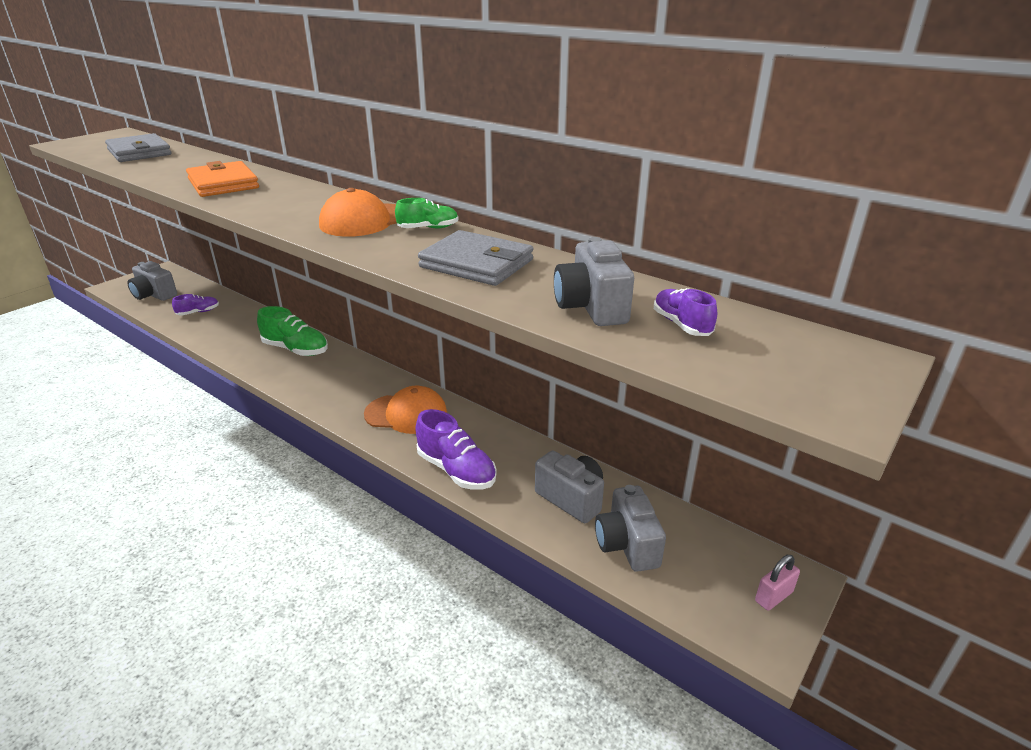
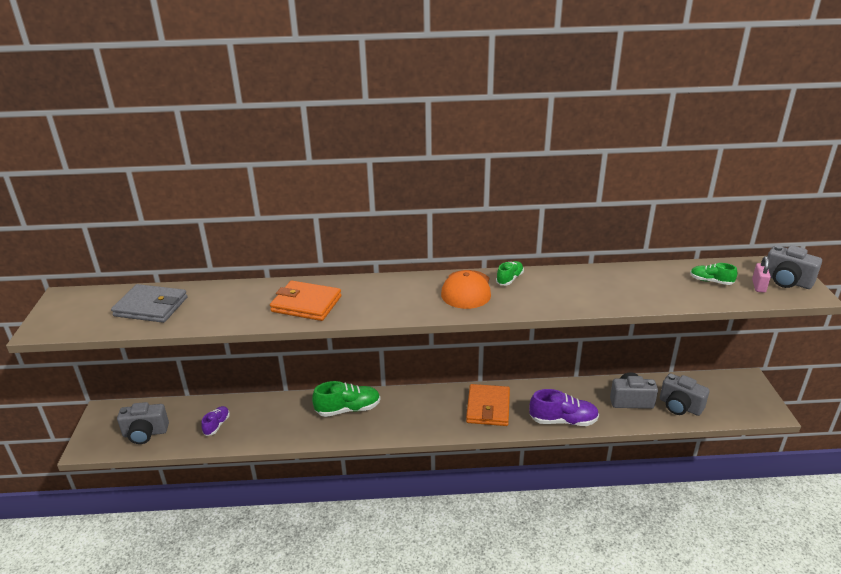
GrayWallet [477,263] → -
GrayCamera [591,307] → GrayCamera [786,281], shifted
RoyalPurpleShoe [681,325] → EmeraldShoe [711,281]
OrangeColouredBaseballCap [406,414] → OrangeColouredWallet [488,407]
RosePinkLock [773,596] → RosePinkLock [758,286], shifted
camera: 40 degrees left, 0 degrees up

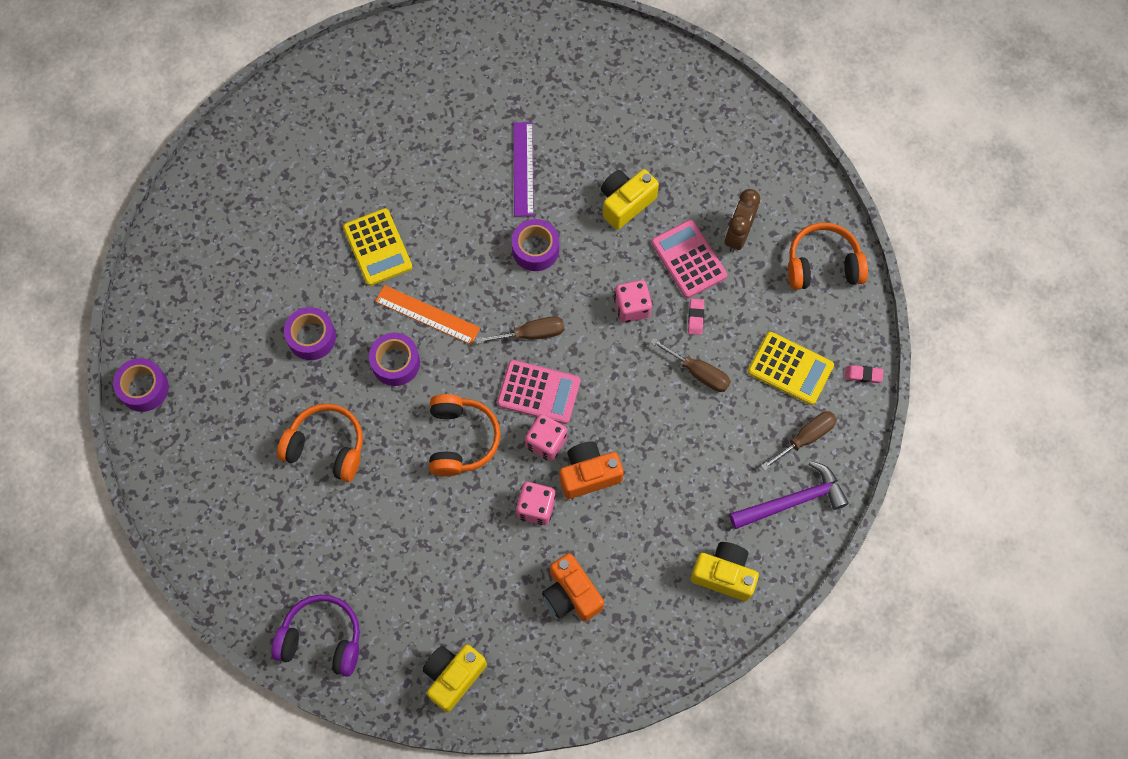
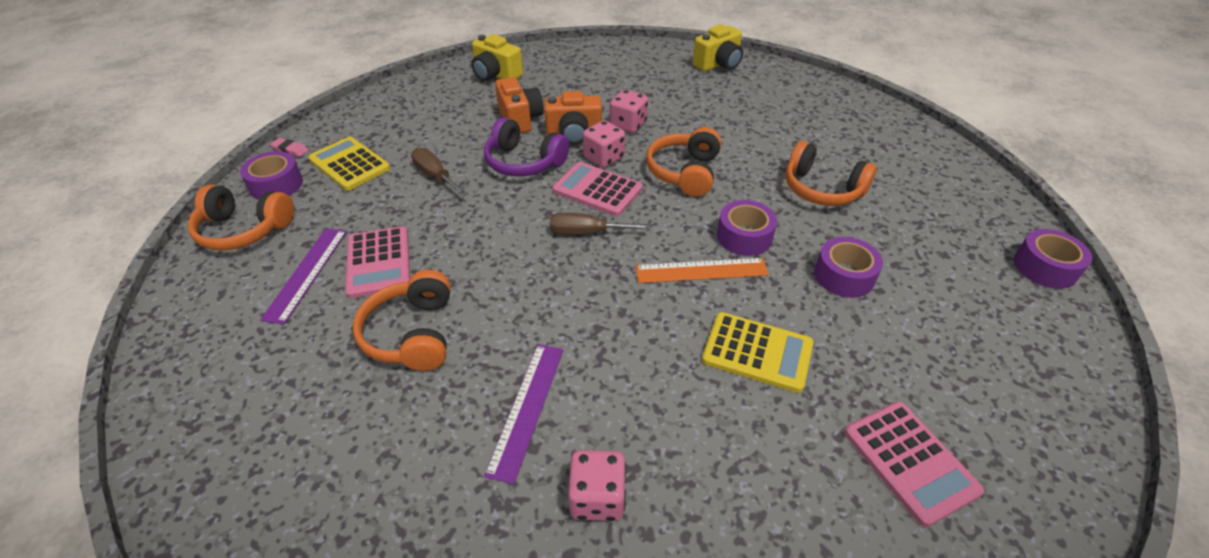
BrightYellowCamera [625,203] → OrangeColouredHeadphones [412,334]
RussetClock [738,235] → RoyalPurpleMeasuringStick [307,273]
BrightYellowPocketCalculator [377,247] → BrightYellowPocketCalculator [757,352], 120 degrees clockwise
RoyalPurpleRollOfTape [535,249] → RoyalPurpleRollOfTape [276,185], shifted
RosePinkDice [632,307] → RosePinkDice [597,498], shifted
OrangeColouredMeasuringStick [427,315] → OrangeColouredMeasuringStick [701,270], 45 degrees counterclockwise
RosePinkPencilEraser [695,317] → -
RussetHandScrewdriver [805,438] → -
RoyalPurpleClawHammer [793,501] → -
OrangeColouredCamera [571,594] → OrangeColouredCamera [520,119], shifted
RoyalPurpleHeadphones [322,639] → RoyalPurpleHeadphones [524,162], shifted
- → RosePinkPocketCalculator [909,461]
camera: 165 degrees left, 25 degrees down

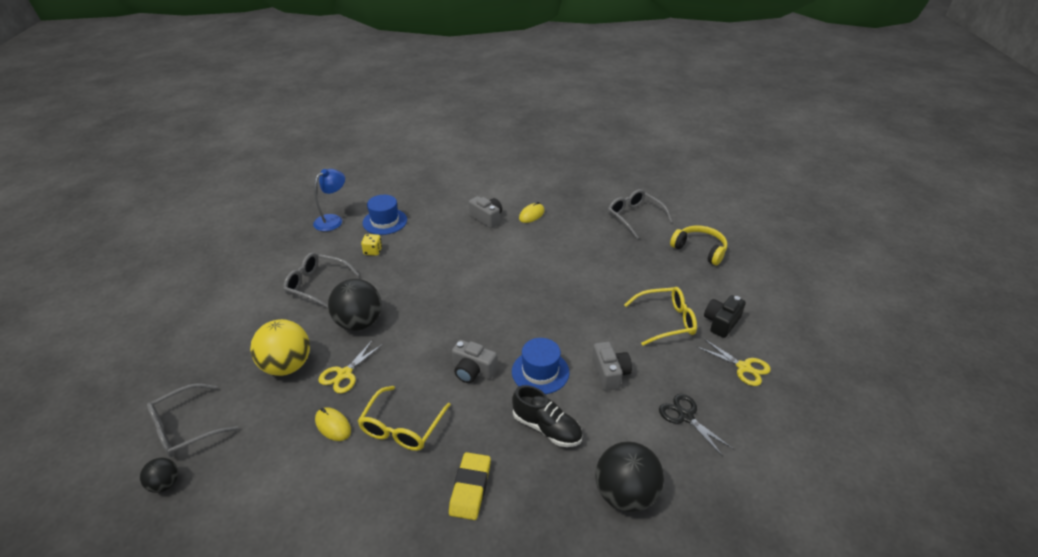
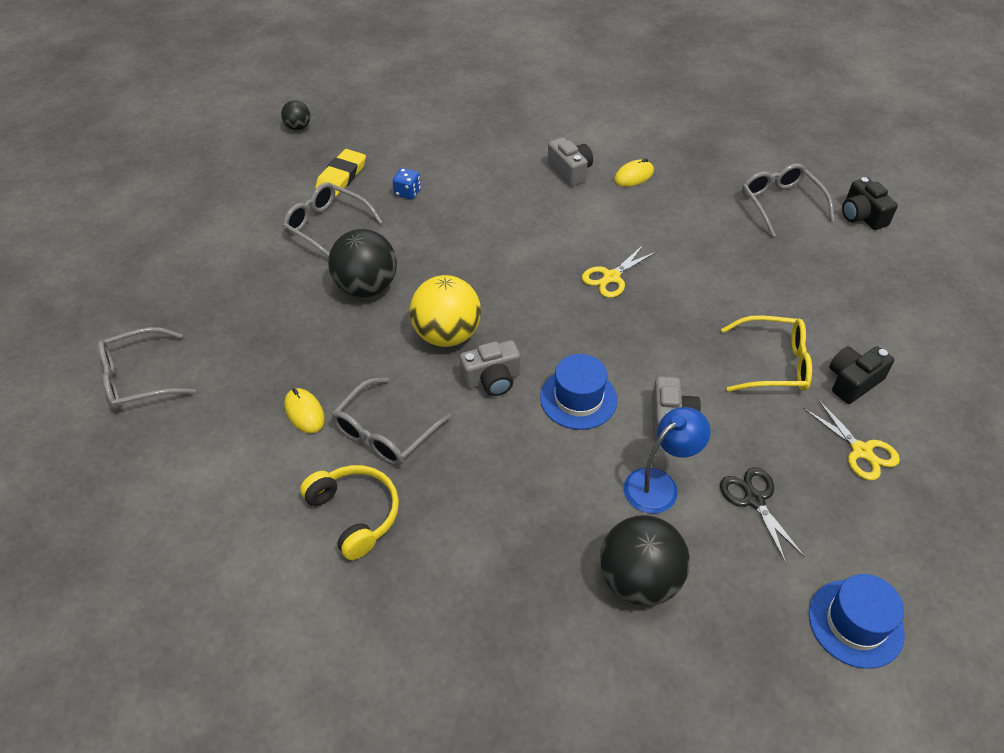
CobaltDeskLamp [333,220] → CobaltDeskLamp [659,484], shifted
CobaltTallHat [385,221] → CobaltTallHat [855,623], shifted
BrightYellowHeadphones [700,249] → BrightYellowHeadphones [355,514], shifted
BrightYellowDice [373,251] → CobaltDice [407,192]
BrightYellowPlayBall [287,366] → BrightYellowPlayBall [447,335], shifted
BrightYellowScissors [344,374] → BrightYellowScissors [611,277], shifted
GrayCamera [473,371] → GrayCamera [492,379], 60 degrees counterclockwise
EbonyShoe [547,428] → -
BrightYellowSpectacles [402,427] → GraySpectacles [385,432]
BrightYellowPencilEraser [470,488] → BrightYellowPencilEraser [341,176], shifted
EbonyPlayBall [165,484] → EbonyPlayBall [298,127], shifted
- → EbonyCamera [862,216]
camera: 15 degrees right, 10 degrees up

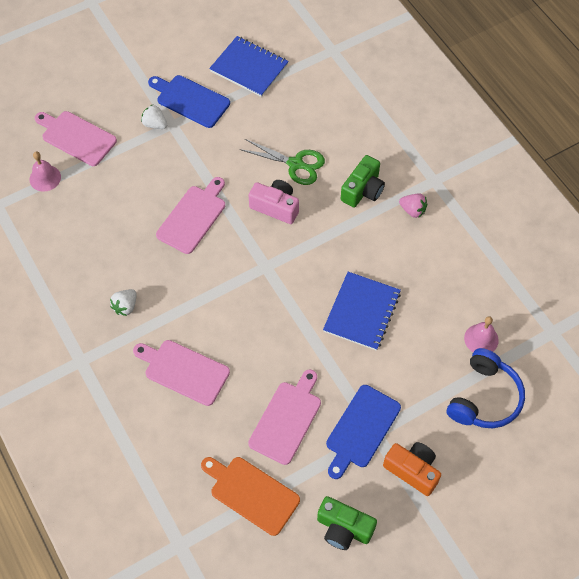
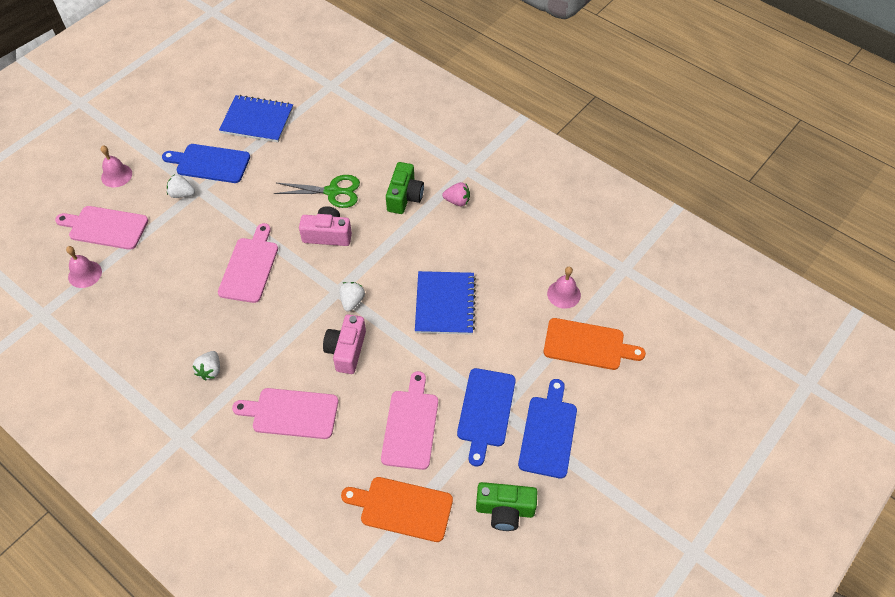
CobaltHeadphones [484,398] → OrangeColouredChoppingBoard [587,345]
OrangeColouredCamera [412,470] → CobaltChoppingBoard [548,433]
- → RosePinkHandBell [116,175]
- → PureWhiteToyStrawberry [352,301]
- → RosePinkCamera [346,350]
camera: 20 degrees left, 5 degrees down

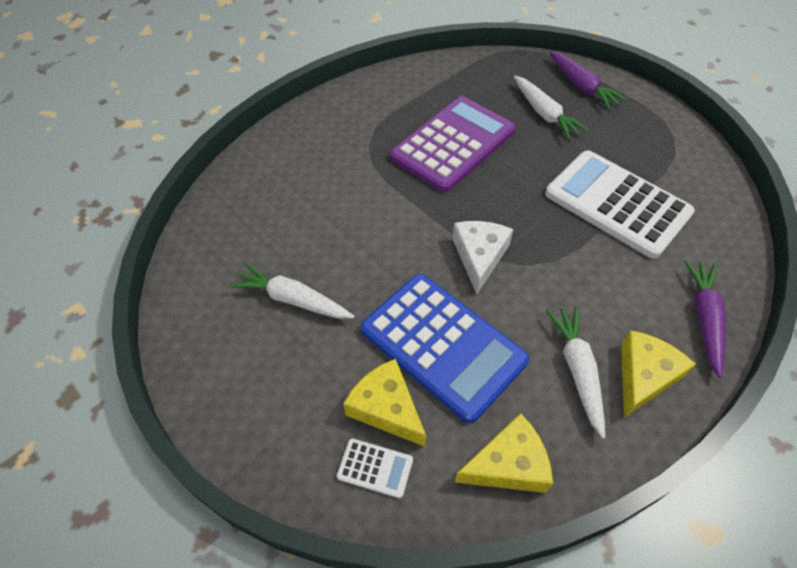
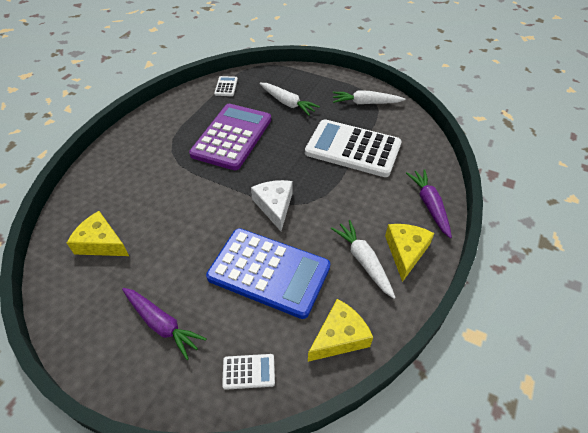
RoyalPurpleRootVegetable [581,86] → RoyalPurpleRootVegetable [162,324], shifted
PureWhiteRootVegetable [292,299] → PureWhiteRootVegetable [365,103], shifted
BrightYellowPieceOfCheese [386,408] → BrightYellowPieceOfCheese [101,243], shifted
- → PureWhitePocketCalculator [226,86]
camera: 20 degrees left, 5 degrees down

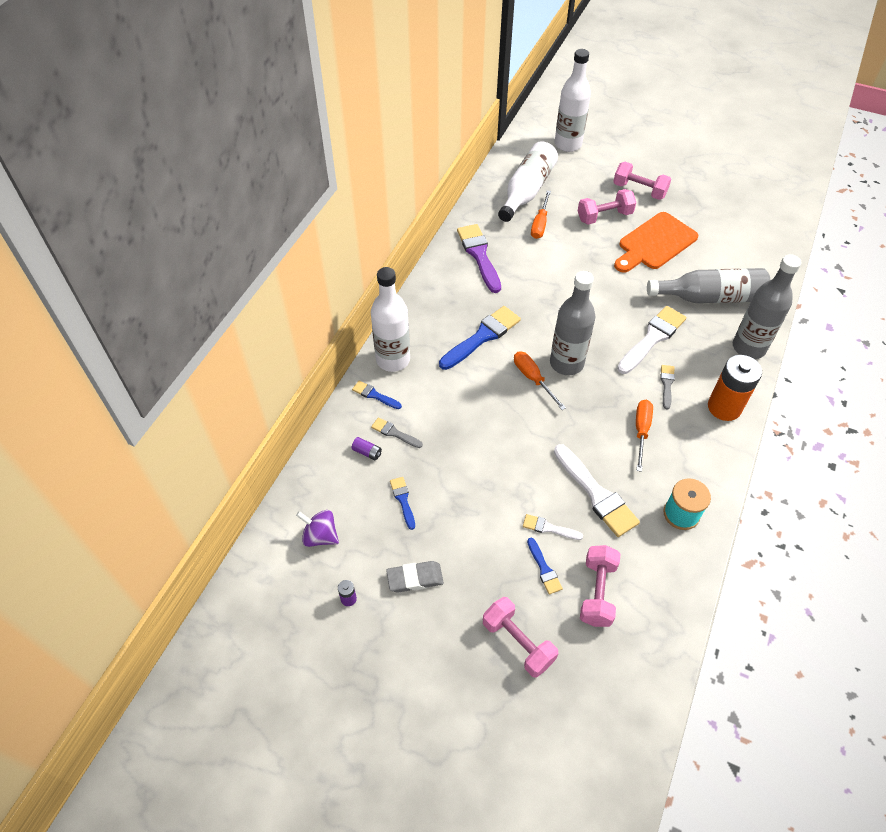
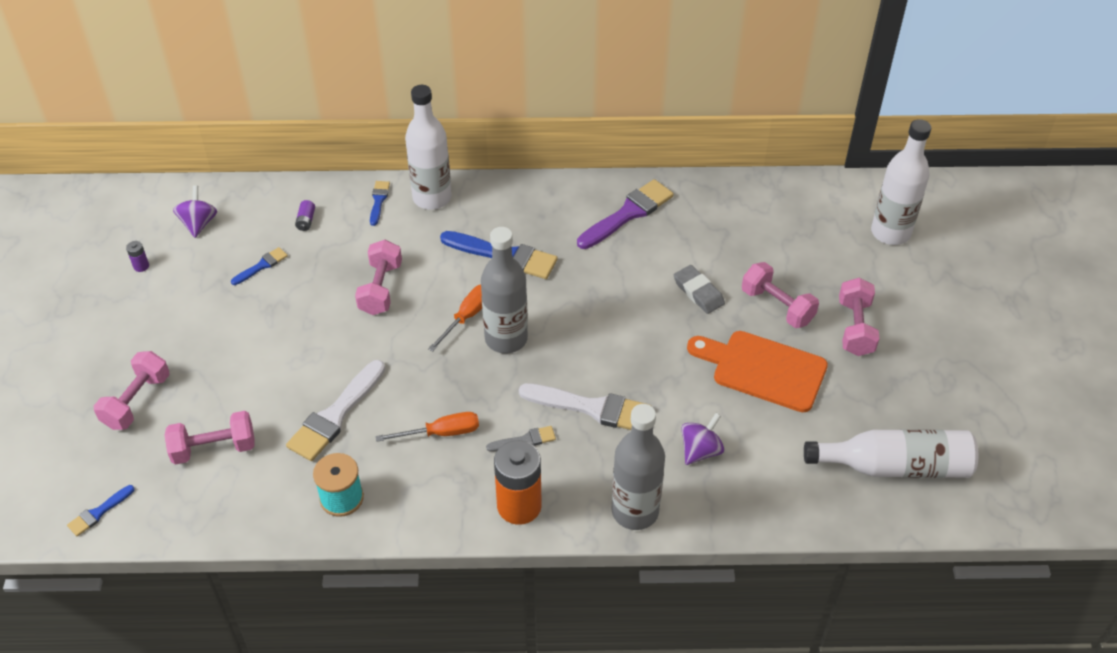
PureWhiteDrinkBottle [527,191] → PureWhiteDrinkBottle [895,466], shifted
OrangeColouredHandScrewdriver [540,224] → -
GrayDrinkBottle [710,297] → RoyalPurpleToyTop [700,450]
GrayBrush [394,433] → -
PureWhiteBrush [548,528] → -
CobaltBrush [544,569] → CobaltBrush [98,512], shifted
GrayPencilEraser [415,578] → GrayPencilEraser [698,292], shifted
- → RosePinkFreeWeight [381,289]
camera: 65 degrees right, 5 degrees down

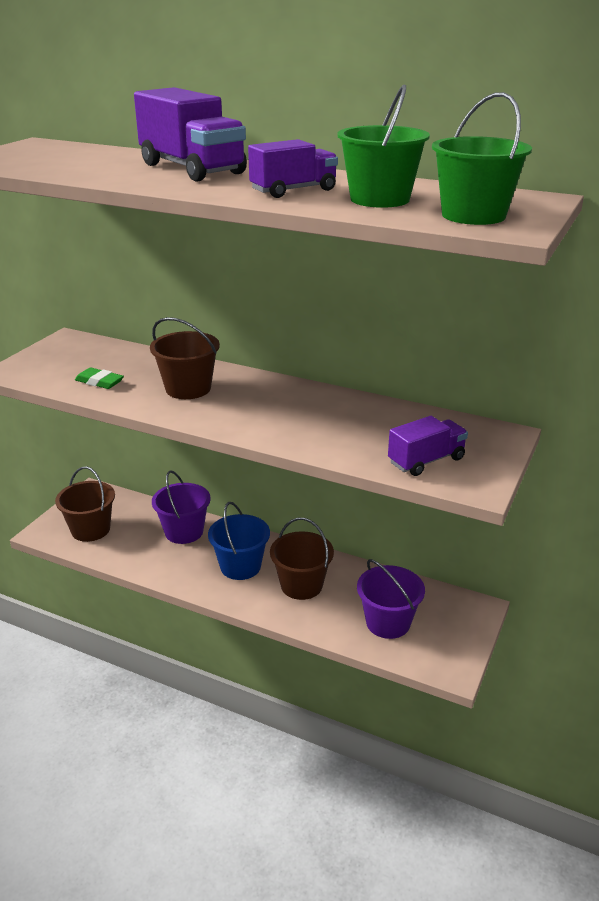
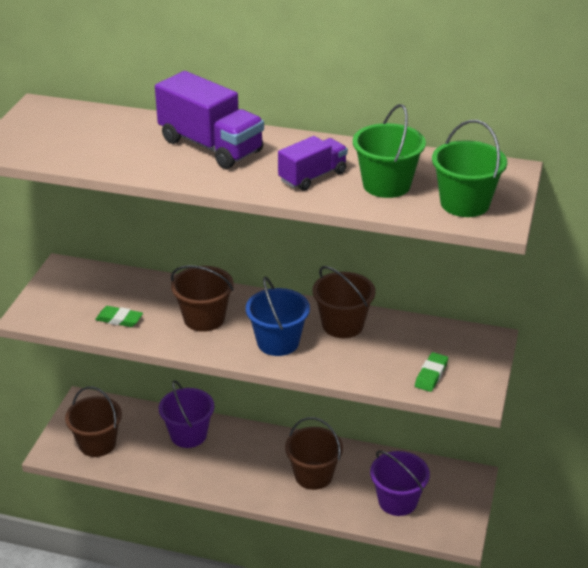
RoyalPurpleToyTruck [426,461] → EmeraldPencilEraser [431,375]
CobaltPail [240,566] → CobaltPail [278,342], shifted
- → RussetPail [342,325]
camera: 10 degrees left, 5 degrees up

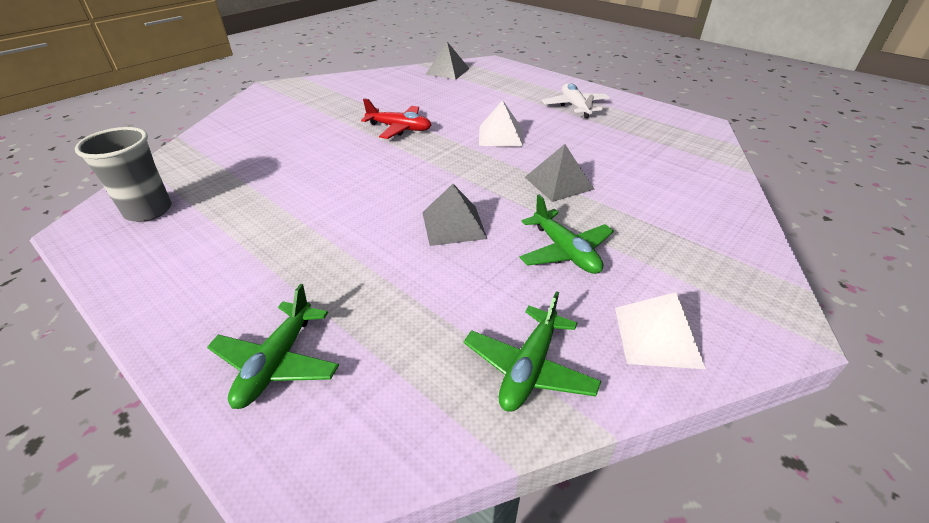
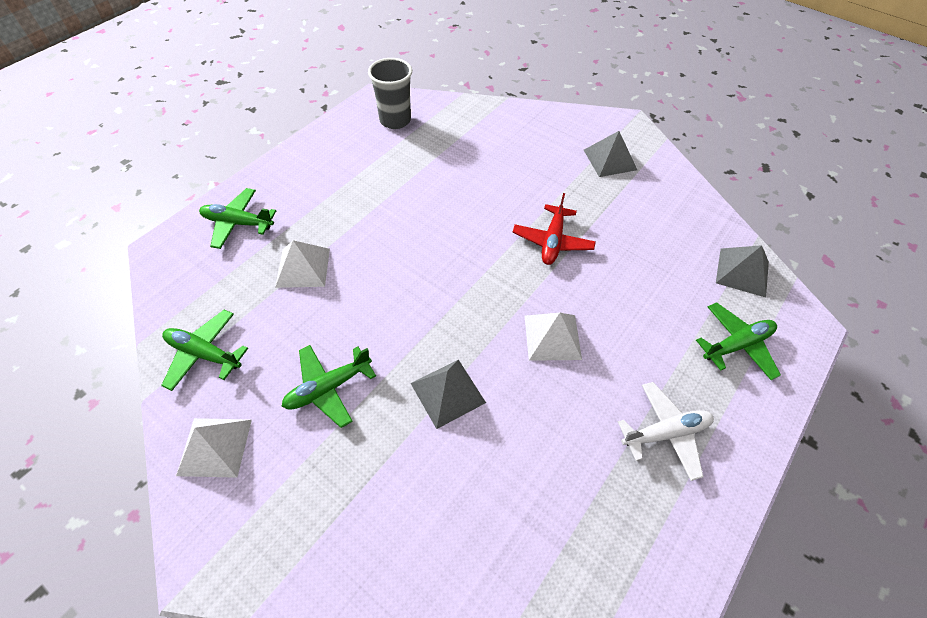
GraySolidPyramid [453,225] → GraySolidPyramid [610,159], shifted
- → PureWhiteSolidPyramid [303,267]
- → EmeraldPlane [736,345]
camera: 85 degrees right, 15 degrees up

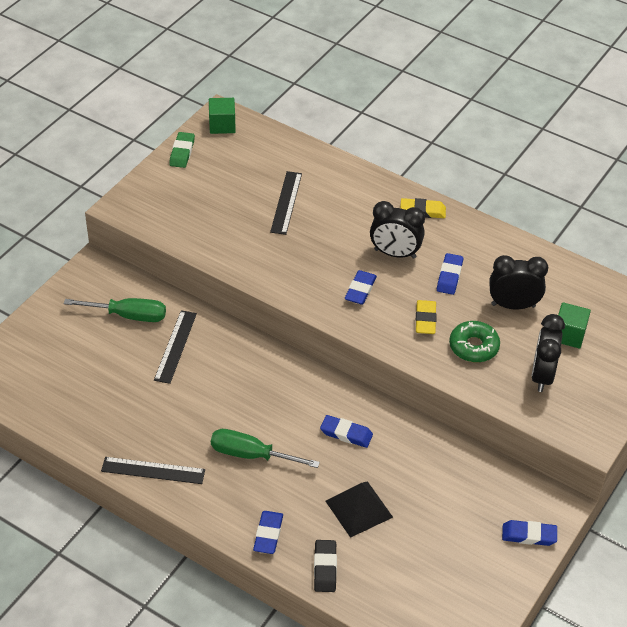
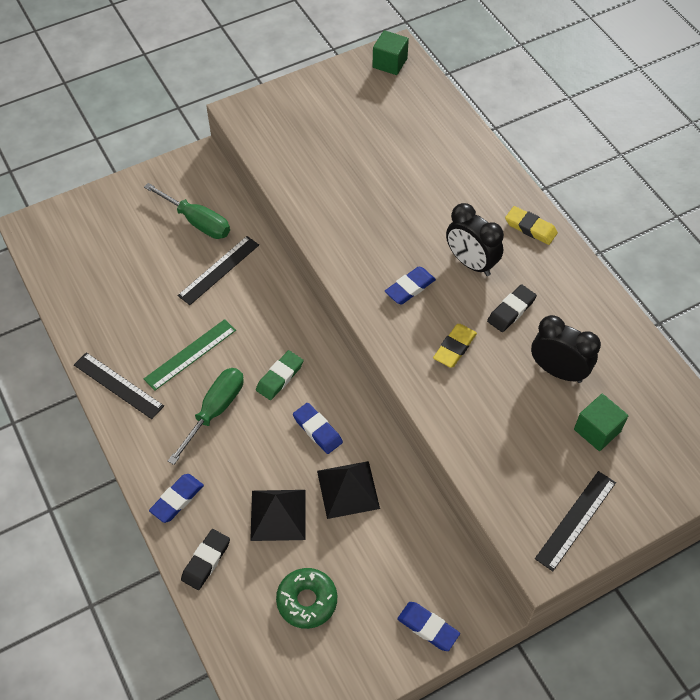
EmeraldPencilEraser [182,152] → EmeraldPencilEraser [280,377], shifted
EbonyMeasuringStick [286,202] → EbonyMeasuringStick [576,520], shifted
CobaltPencilEraser [449,276] → EbonyPencilEraser [511,310]
EbonyClock [542,376] → -
EmeraldDoughnut [473,347] → EmeraldDoughnut [307,601], shifted
EmeraldHandScrewdriver [251,455] → EmeraldHandScrewdriver [215,411], 75 degrees clockwise
- → EmeraldMeasuringStick [190,354]
- → EbonySolidPyramid [348,489]
camera: 30 degrees right, 10 degrees up

